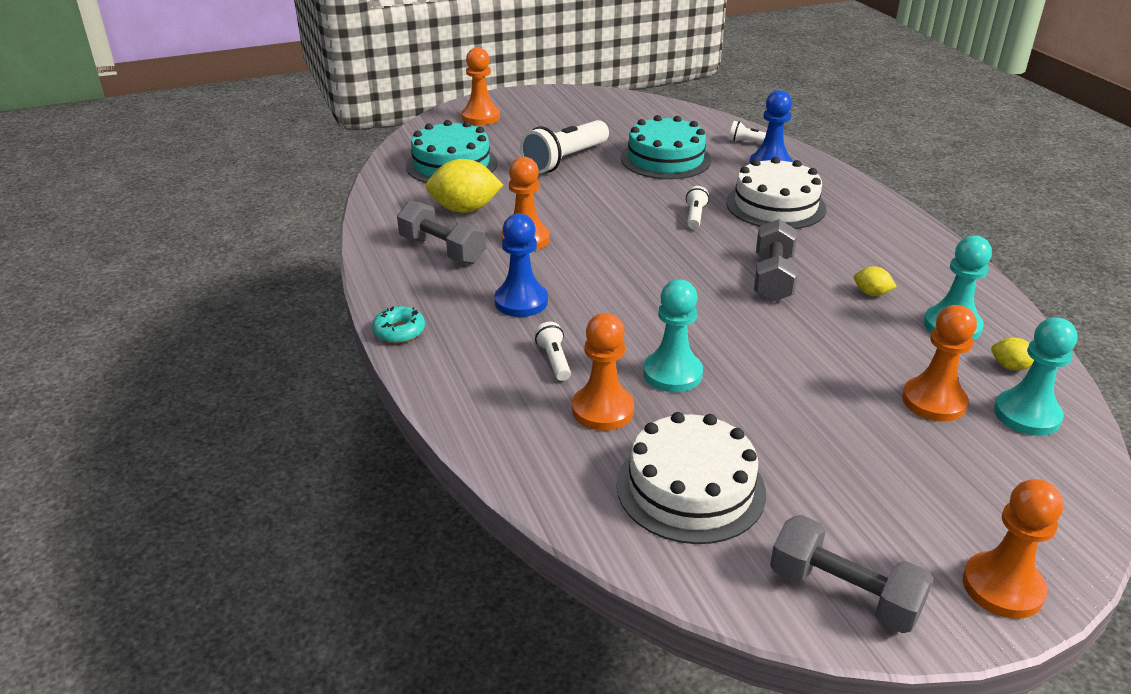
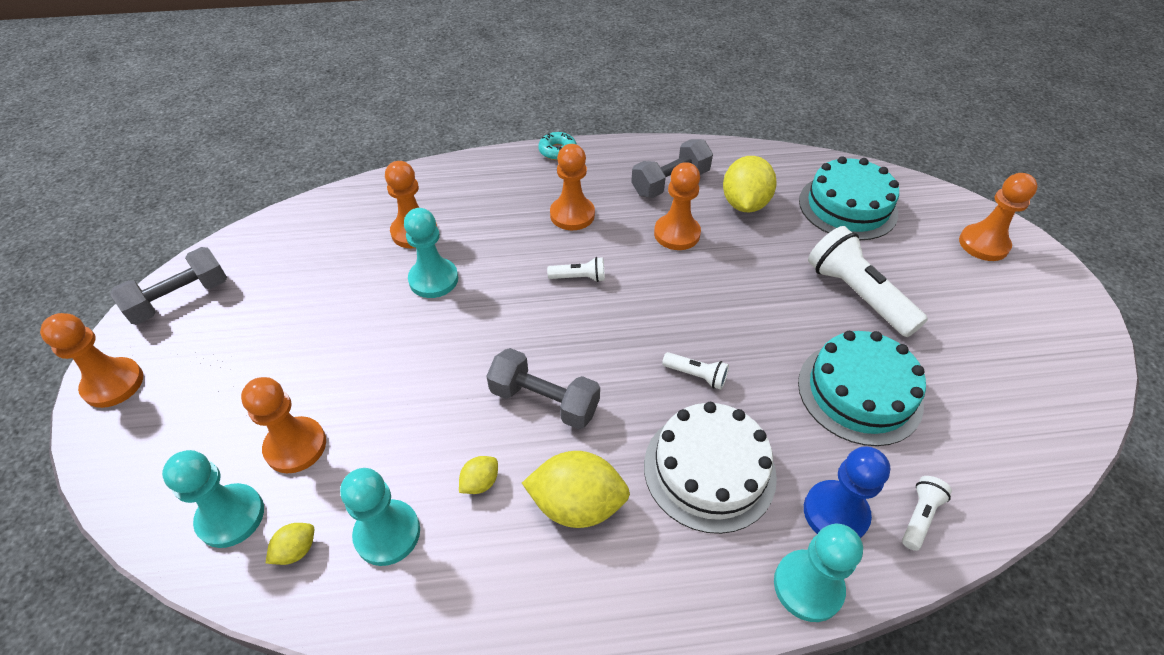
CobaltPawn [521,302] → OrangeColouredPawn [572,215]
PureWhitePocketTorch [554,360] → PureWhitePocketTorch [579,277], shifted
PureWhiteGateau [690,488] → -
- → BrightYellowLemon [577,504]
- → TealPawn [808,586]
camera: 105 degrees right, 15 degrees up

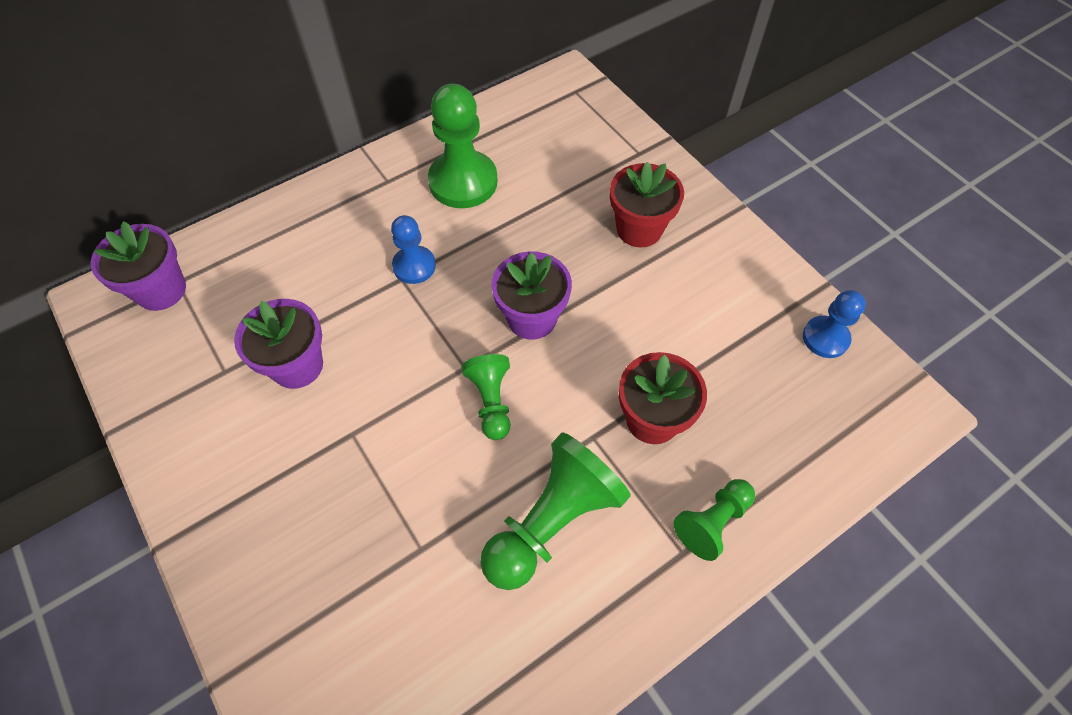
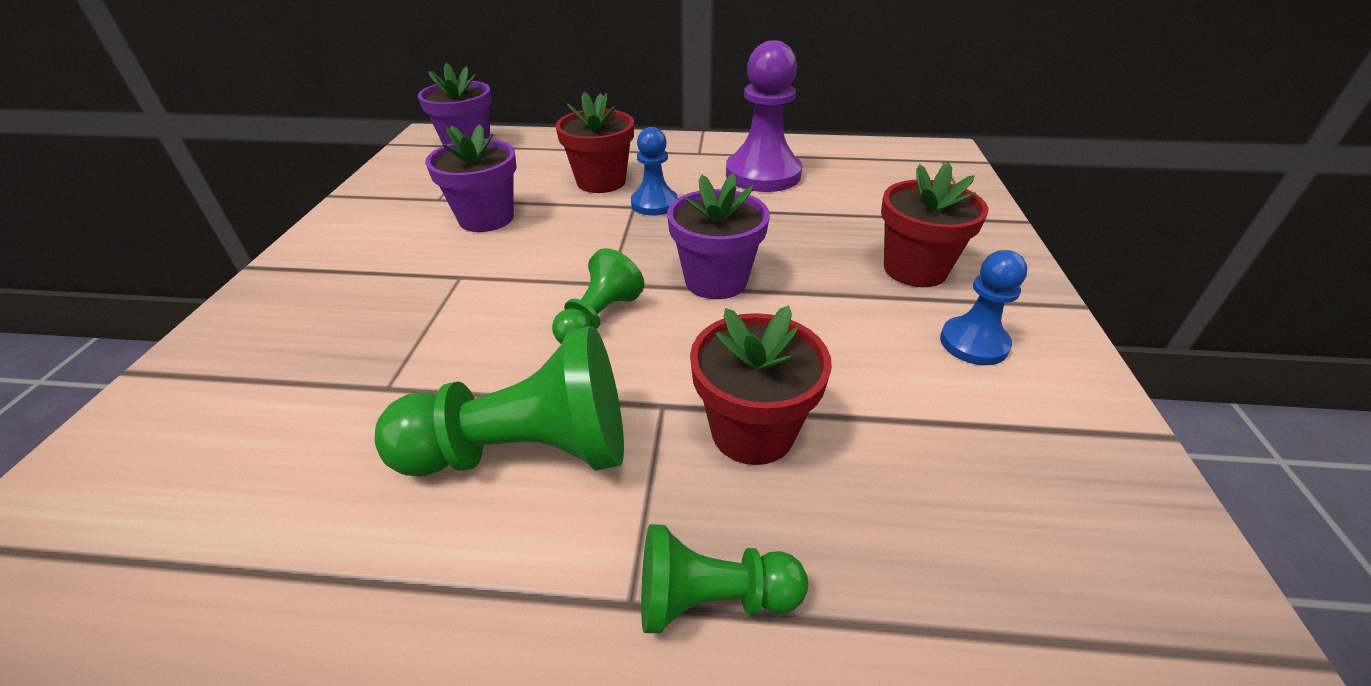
EmeraldPawn [463,182] → RoyalPurplePawn [763,174]
CobaltPawn [825,338] → CobaltPawn [973,343], shifted
- → ScarletPlantPot [601,181]
camera: 40 degrees right, 20 degrees down

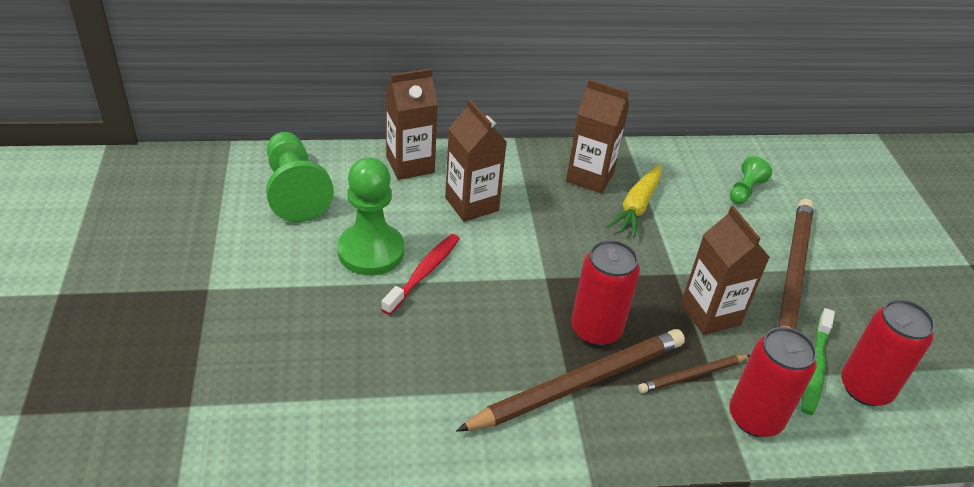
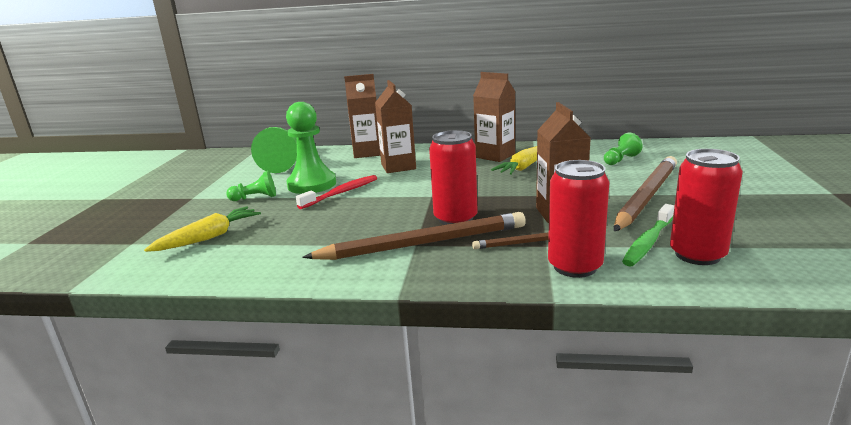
- → EmeraldPawn [255,198]
- → BrightYellowRootVegetable [209,237]
camera: 20 degrees right, 20 degrees down

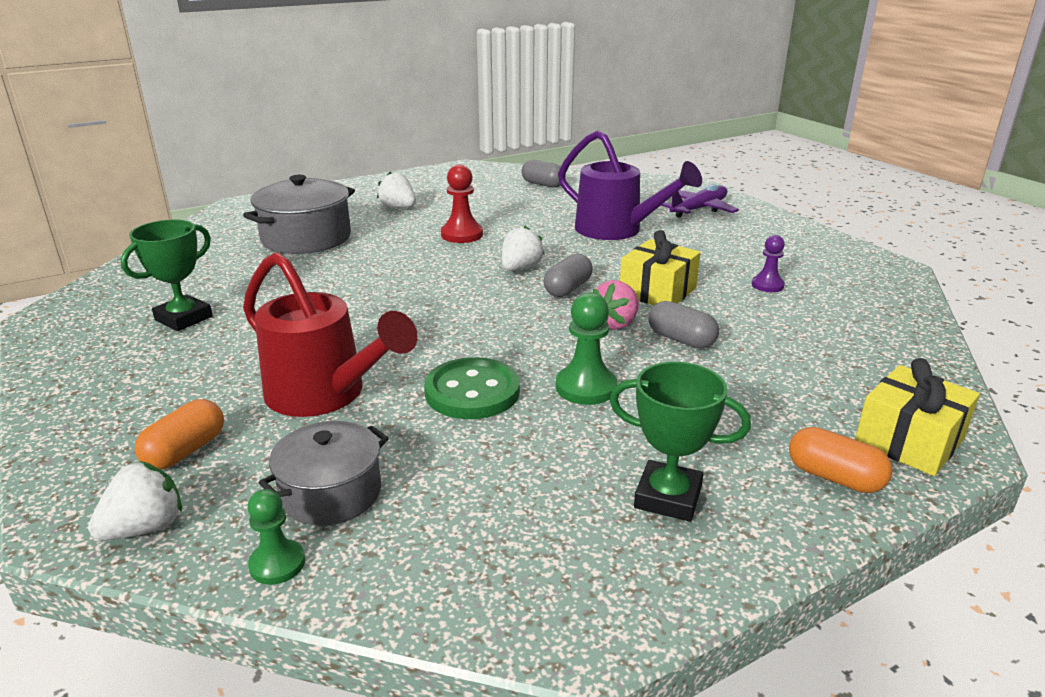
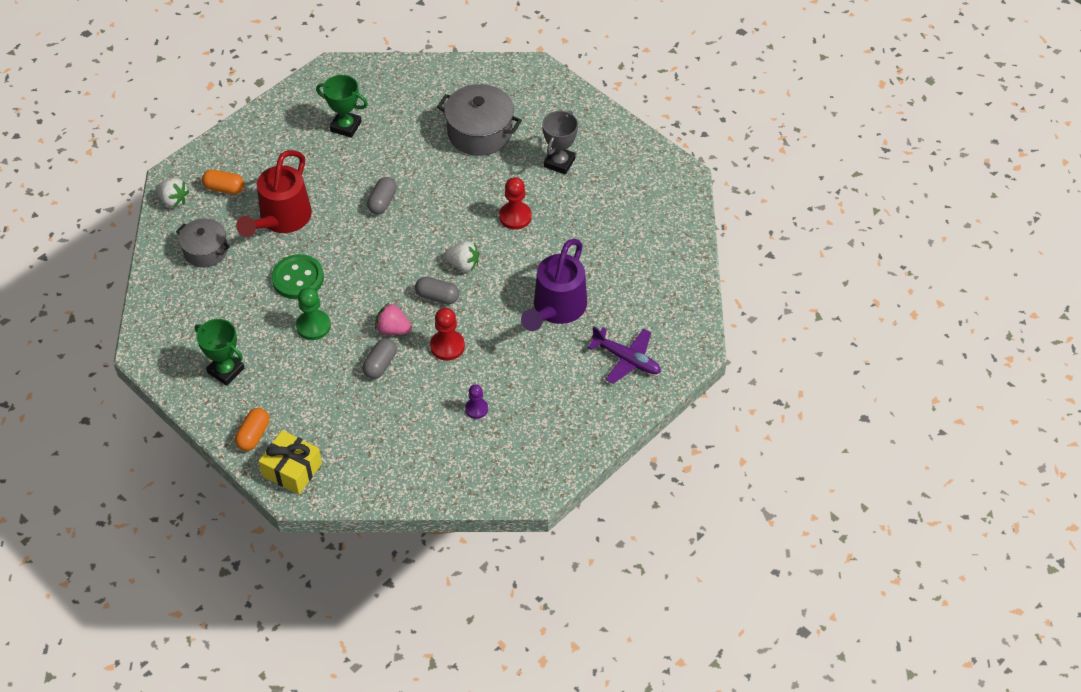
GrayPillShape [543,184] → GrayPillShape [382,202], shifted
PureWhiteToyStrawberry [398,207] → GrayTrophy [559,162]
BrightYellowGift [657,291] → ScarletPawn [447,346]
EmeraldTrophy [668,497] → EmeraldTrophy [226,370], 60 degrees counterclockwise
EmeraldPawn [277,564] → -
camera: 75 degrees right, 25 degrees up

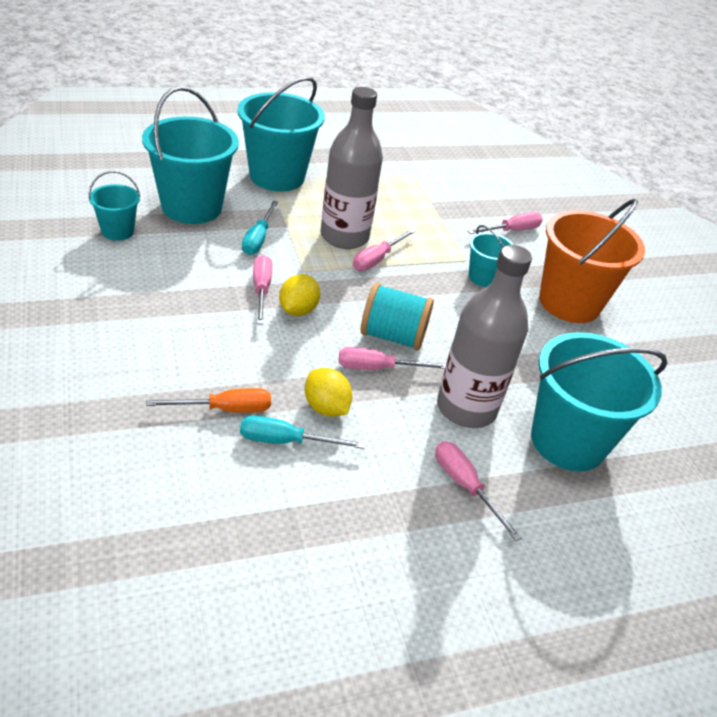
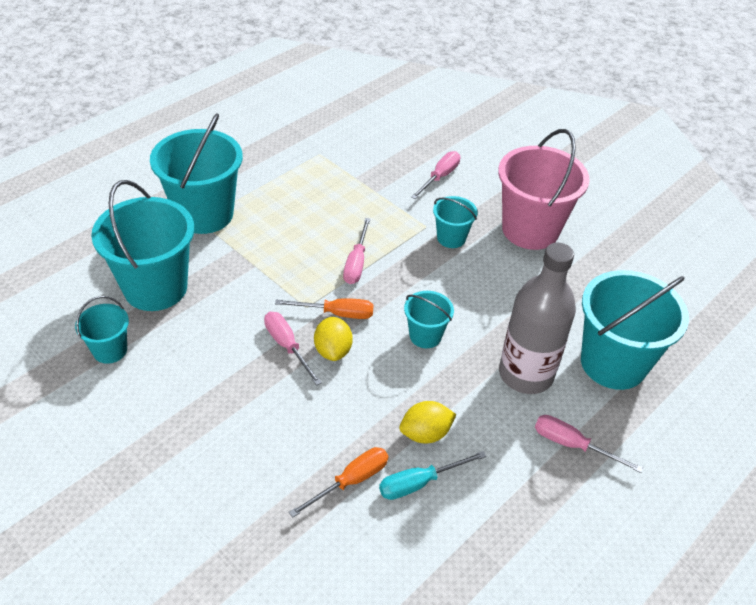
GrayDrinkBottle [344,237] → -
OrangeColouredPail [569,303] → RosePinkPail [530,230]
TealHandScrewdriver [258,239] → -
TealReelOfThread [393,336] → TealPail [425,336]
RosePinkHandScrewdriver [378,368] → -
BrightYellowLemon [326,407] → BrightYellowLemon [425,434], 45 degrees counterclockwise
- → OrangeColouredHandScrewdriver [337,313]
camera: 25 degrees left, 5 degrees up

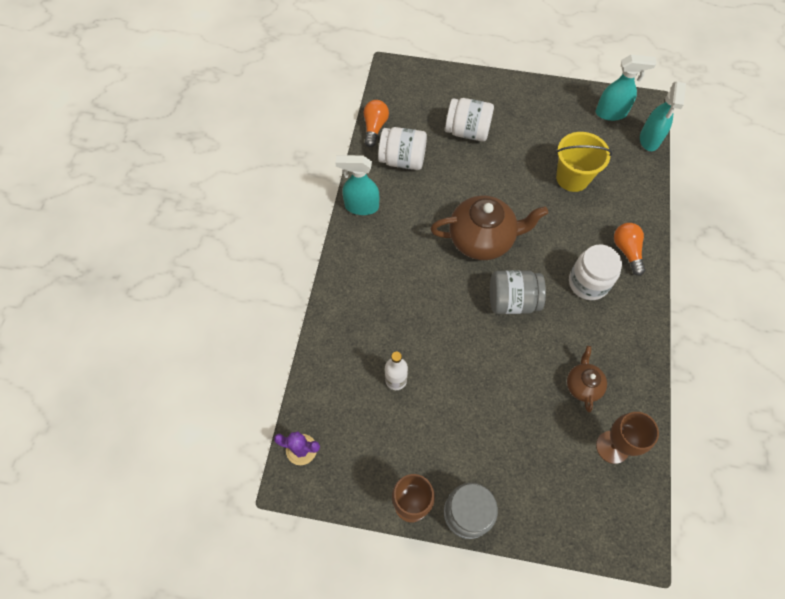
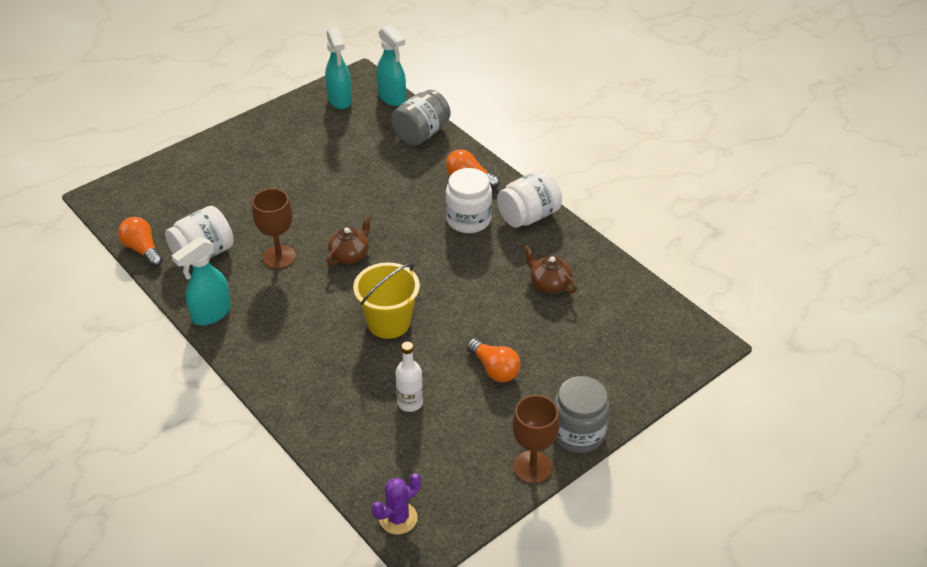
TealSprayCleaner [611,113] → TealSprayCleaner [340,100], 120 degrees clockwise
PureWhiteJar [467,131] → PureWhiteJar [528,216], shifted
BrightYellowPail [572,178] → BrightYellowPail [389,322], shifted
RussetTeapot [482,239] → RussetTeapot [350,255], x0.52
GrayJar [512,301] → GrayJar [421,134], shifted
RussetChalice [612,447] → RussetChalice [279,257], shifted
- → OrangeColouredBulb [494,369]
camera: 50 degrees left, 20 degrees down

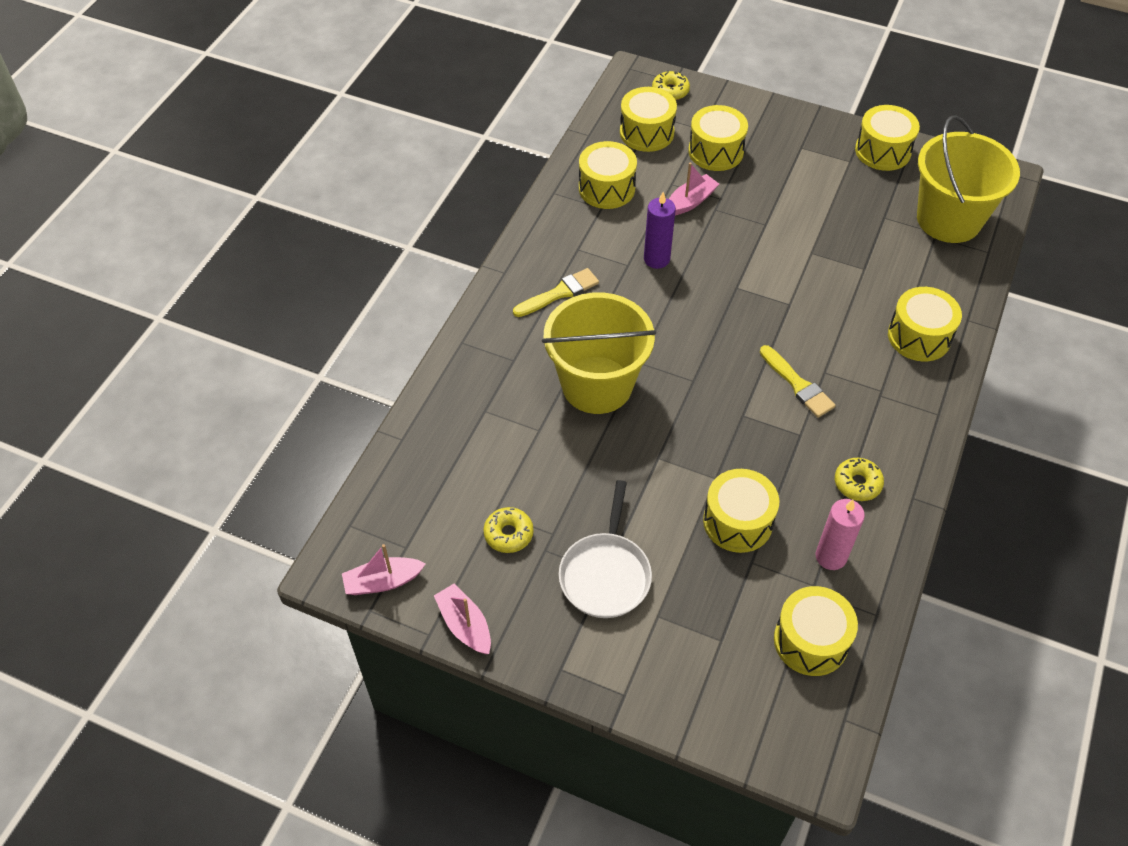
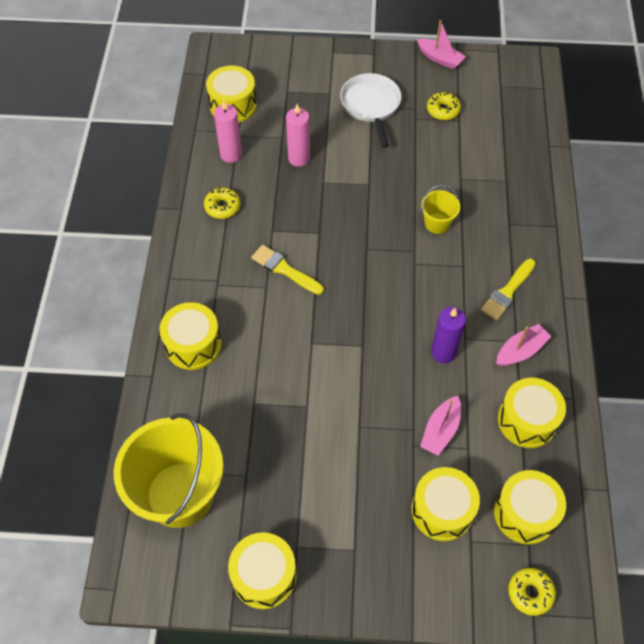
BrightYellowPail [597,385] → BrightYellowPail [437,223], x0.45
BrightYellowDrum [738,522] → RosePinkPillarCandle [299,158]
RosePinkSailboat [383,582] → RosePinkSailboat [520,351], shifted
camera: 160 degrees right, 5 degrees up

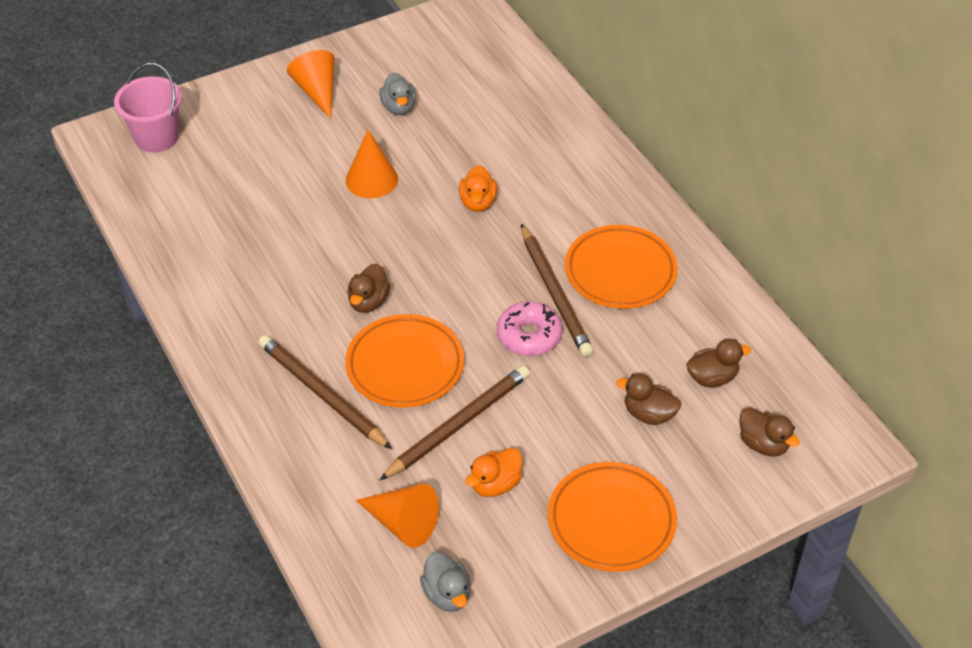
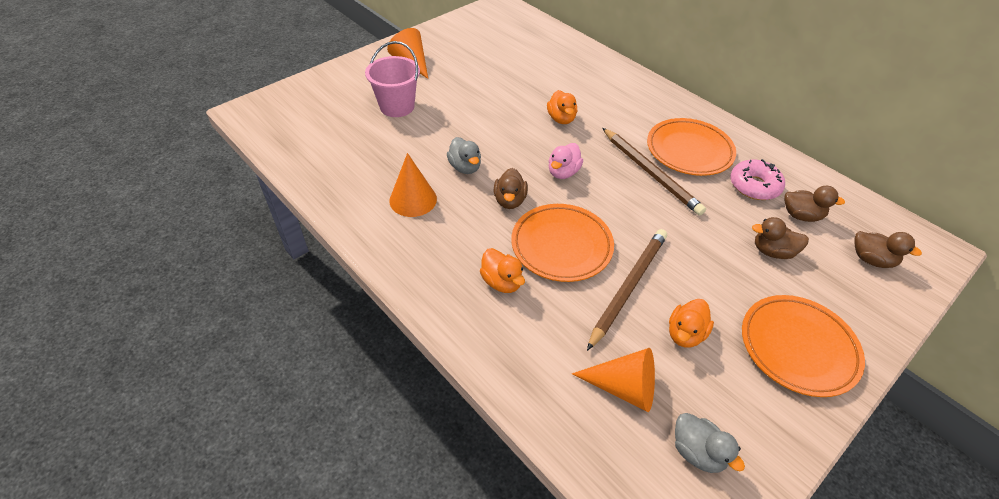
RosePinkPail [156,137] → RosePinkPail [397,106], shifted
GrayRubberDuck [399,107] → GrayRubberDuck [465,167], shifted
OrangeColouredCone [371,179] → OrangeColouredCone [413,199], shifted
RosePinkDoughnut [529,336] → RosePinkDoughnut [754,186], shifted
RussetPencil [322,394] → OrangeColouredRubberDuck [502,282]
RussetRubberDuck [712,378] → RussetRubberDuck [801,215], 45 degrees clockwise
- → RosePinkRubberDuck [563,172]
camera: 15 degrees left, 0 degrees up

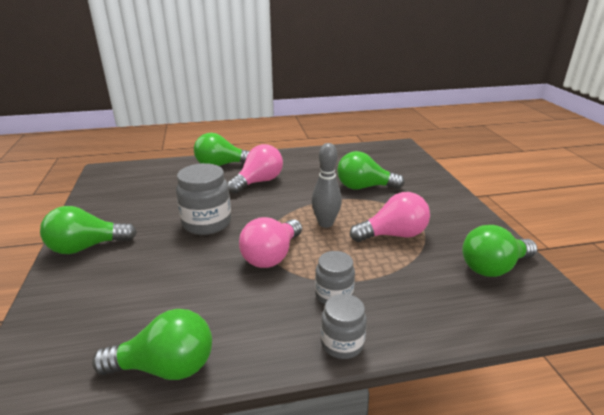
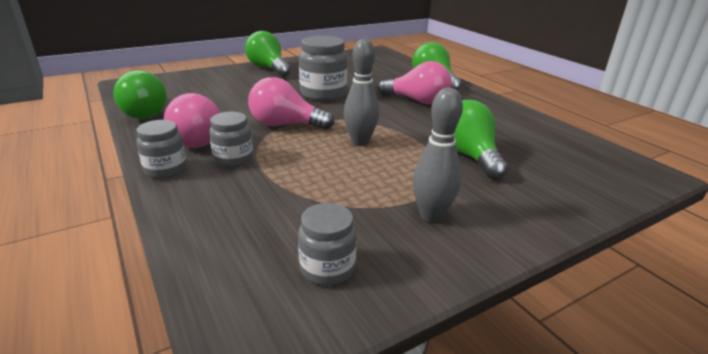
RosePinkBulb [393,235] → RosePinkBulb [193,140], shifted
EmeraldBulb [493,267] → GrayJar [327,268]
- → GraySkittle [431,216]
camera: 70 degrees right, 0 degrees up

